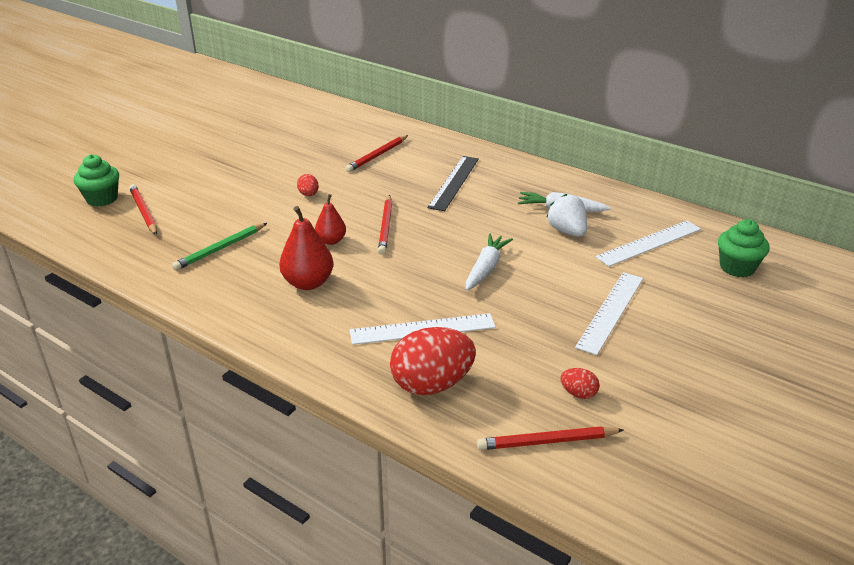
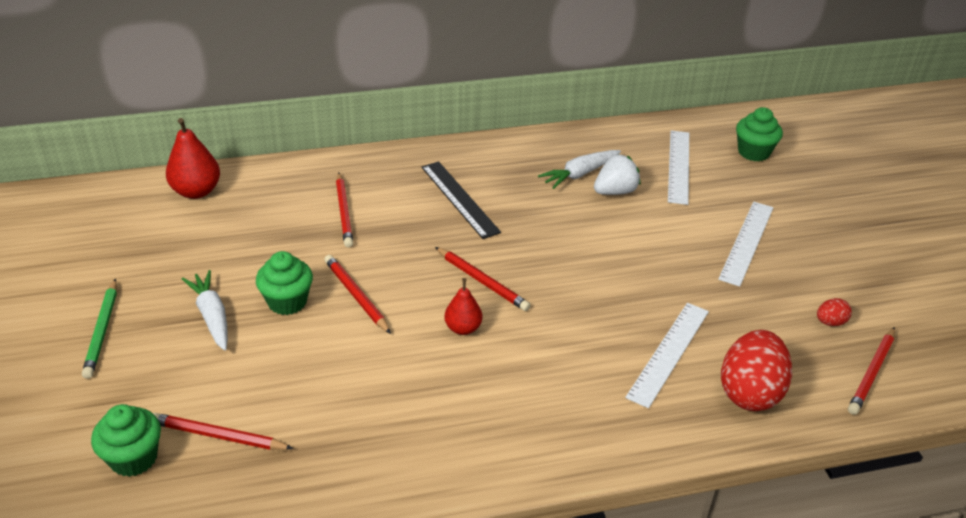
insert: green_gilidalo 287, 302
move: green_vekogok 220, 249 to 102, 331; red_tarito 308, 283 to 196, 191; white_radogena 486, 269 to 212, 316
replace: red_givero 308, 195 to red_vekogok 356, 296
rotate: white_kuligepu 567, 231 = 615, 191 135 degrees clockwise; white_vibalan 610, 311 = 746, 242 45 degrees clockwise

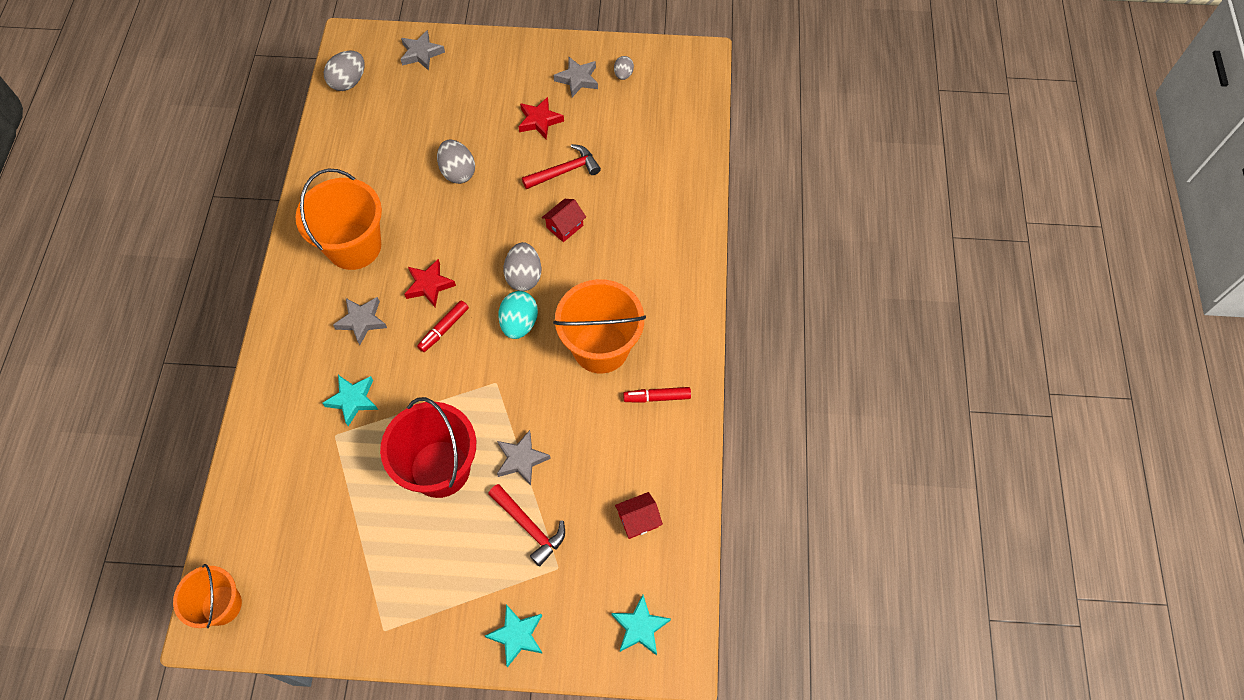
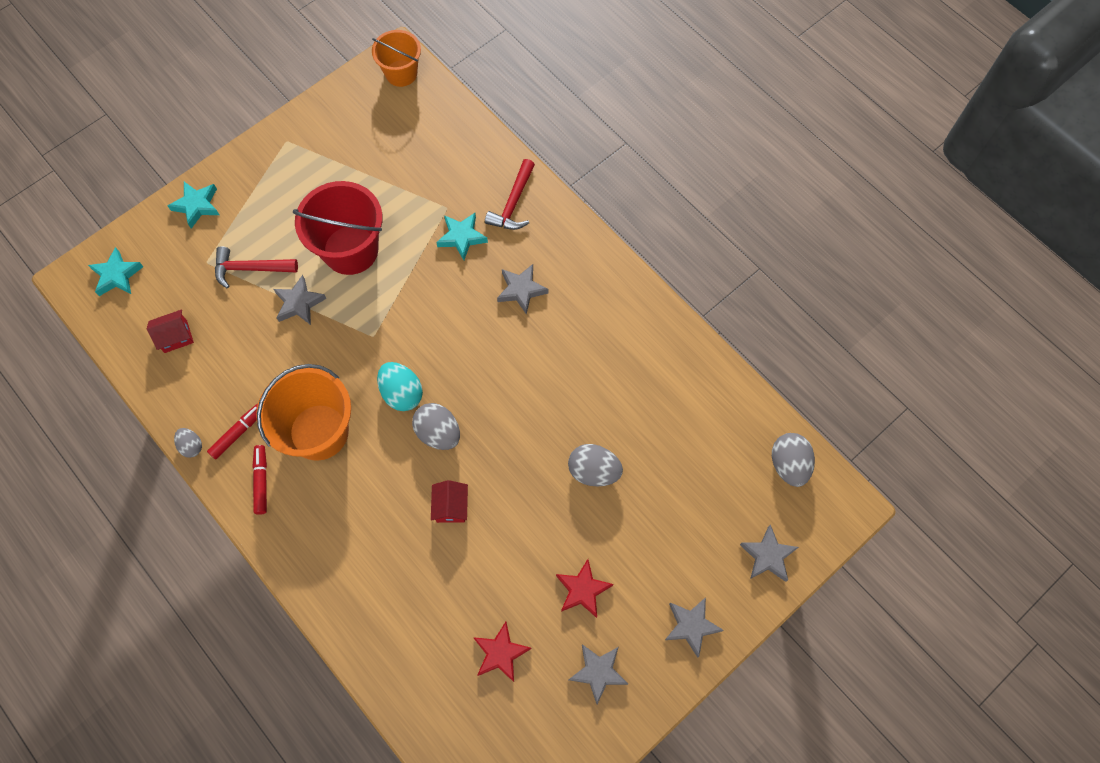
delete: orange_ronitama 354, 246
insert: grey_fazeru 691, 626
move: red_fazeru 429, 285 to 500, 653; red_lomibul 444, 329 to 261, 481; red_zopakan 565, 171 to 513, 203; grey_givero 623, 75 to 191, 446
rotate: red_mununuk 638, 520 = 176, 336 45 degrees clockwise

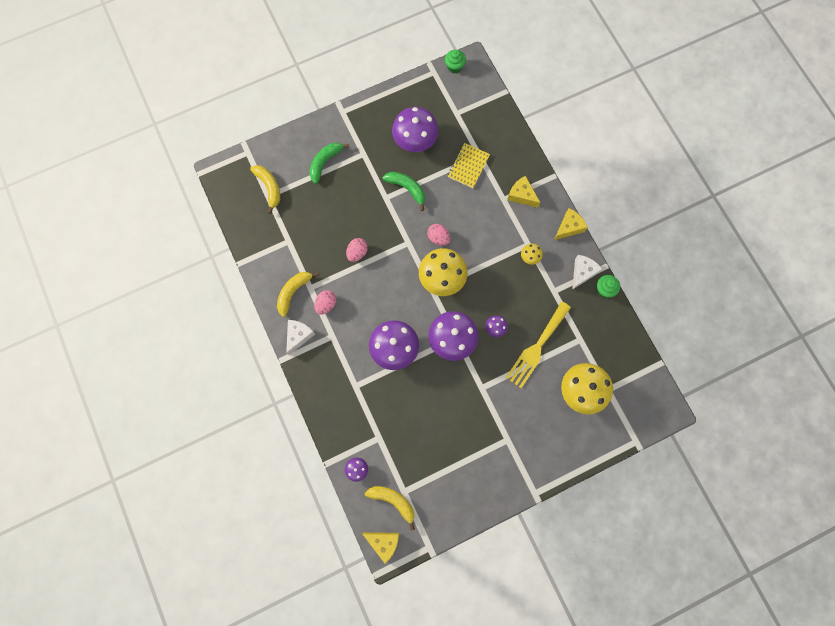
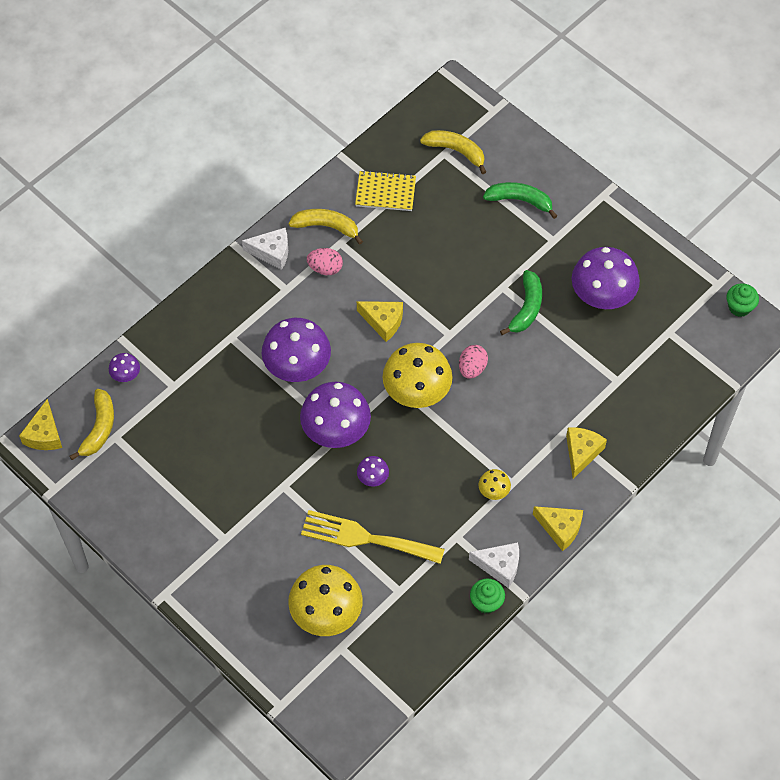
delete: pink_givero 357, 253
insert: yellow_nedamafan 383, 322
move: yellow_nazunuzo 468, 166 to 385, 192
rotate: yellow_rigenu 269, 187 = 456, 151 105 degrees counterclockwise

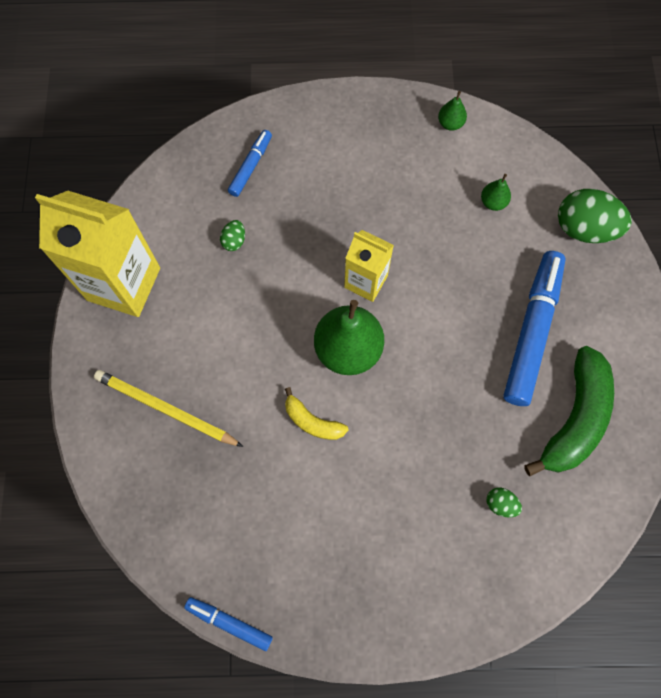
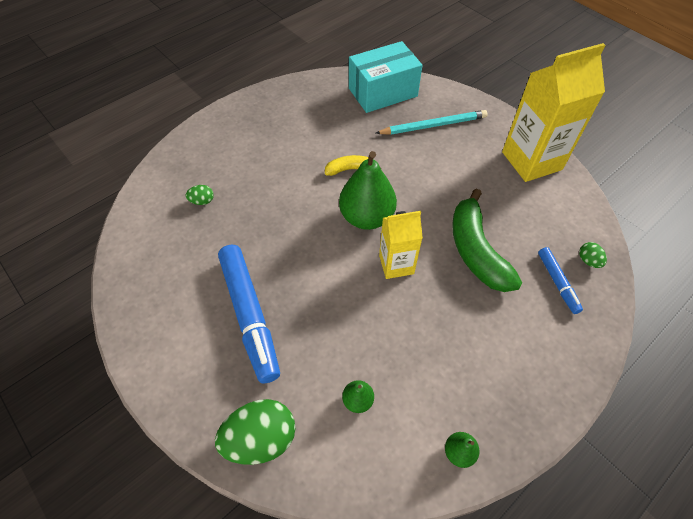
delete: blue_lomibul 230, 623
insert: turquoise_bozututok 383, 92
move: green_givero 234, 241 to 588, 261; green_rigenu 574, 418 to 476, 251
recolor: yellow_vekogok 165, 409 to turquoise_vekogok 433, 125

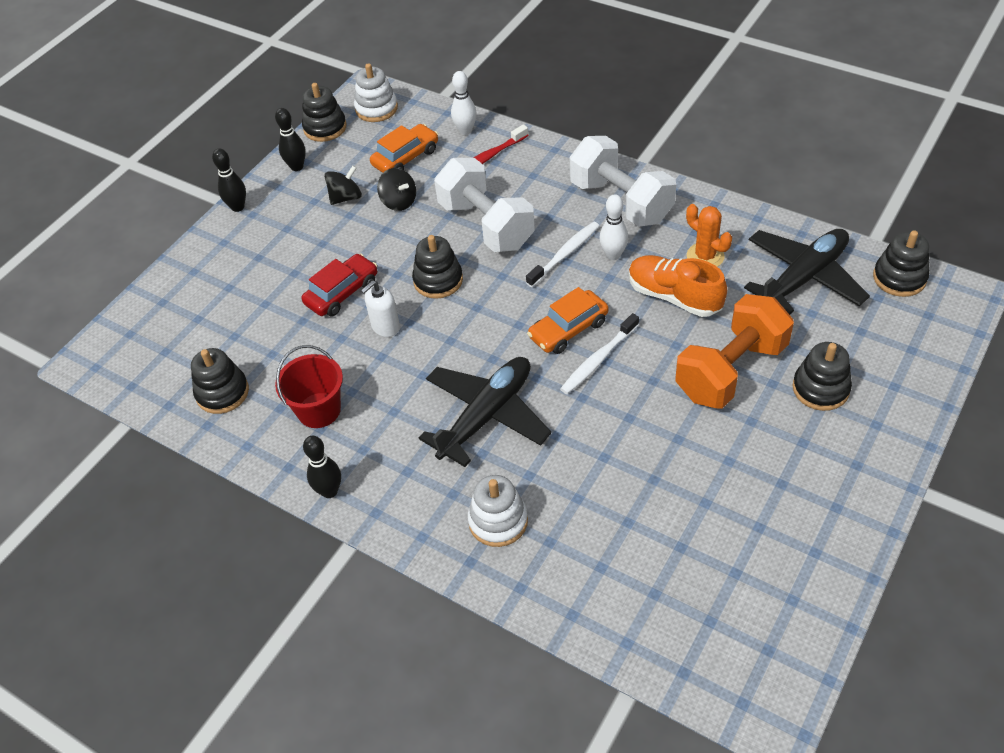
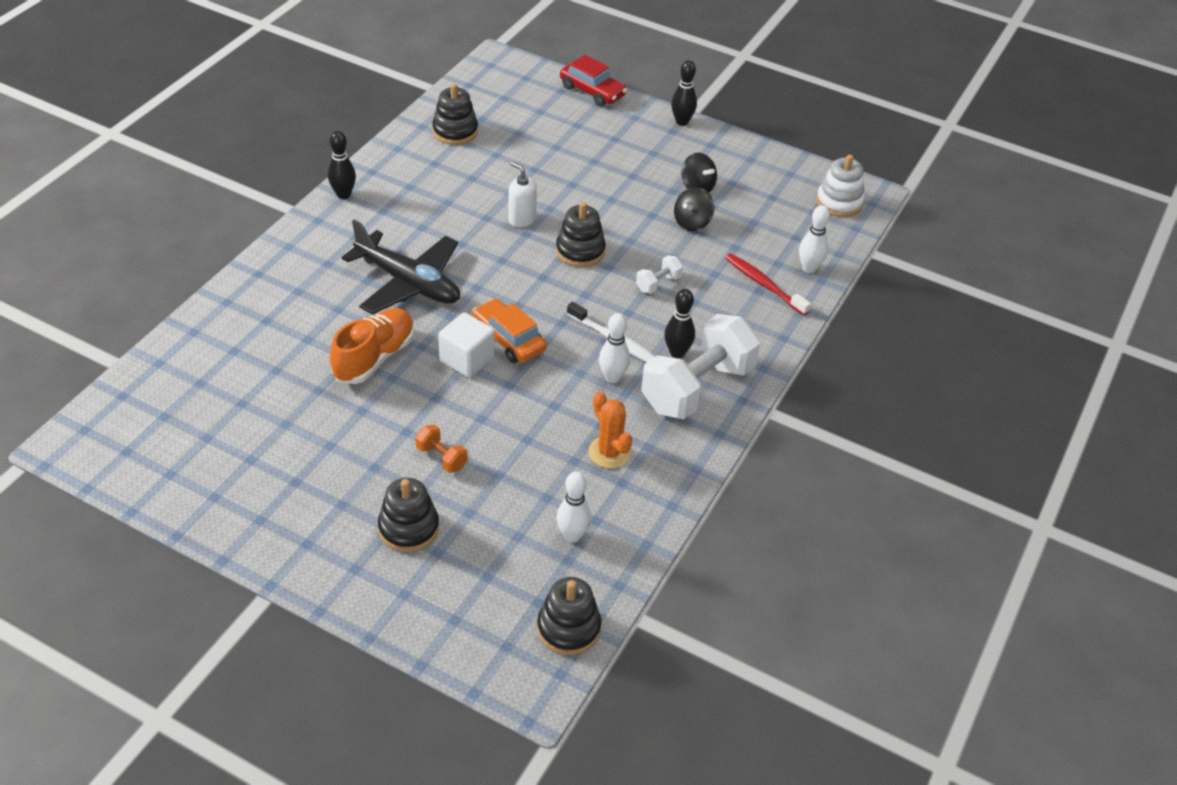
delete: red_ronitama 319, 410; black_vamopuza 325, 128; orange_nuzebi 405, 157; white_vamopuza 498, 521
move: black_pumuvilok 297, 167 to 677, 353; red_nuzebi 342, 293 to 592, 91; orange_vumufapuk 674, 296 to 374, 358
replace: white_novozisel 598, 360 to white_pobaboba 467, 359; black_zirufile 803, 278 to white_pumuvilok 572, 535
rotate: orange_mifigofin 705, 256 = 609, 452 75 degrees counterclockwise
resize: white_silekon 486, 225 = 658, 283 x0.42; orange_silekon 730, 371 = 441, 457 x0.42

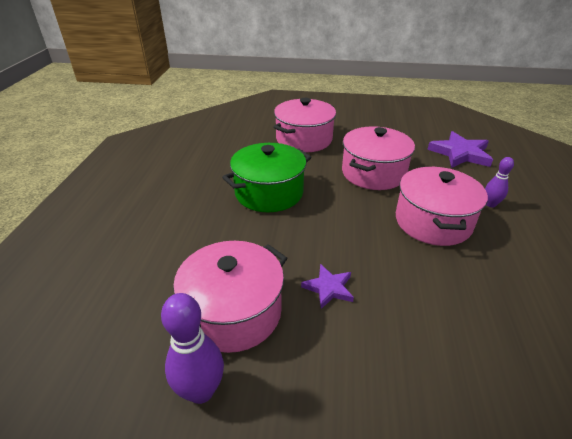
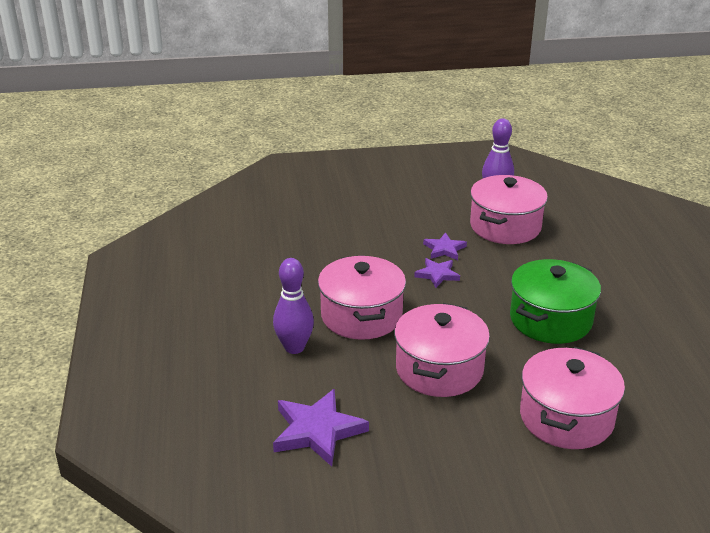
insert: purple_fazeru 437, 274
resize: purple_pumuvilok 490, 204 = 294, 347 x1.64

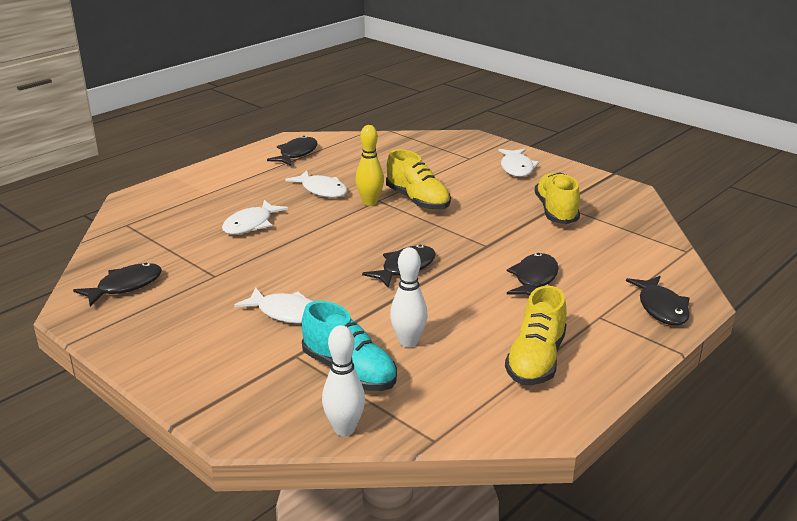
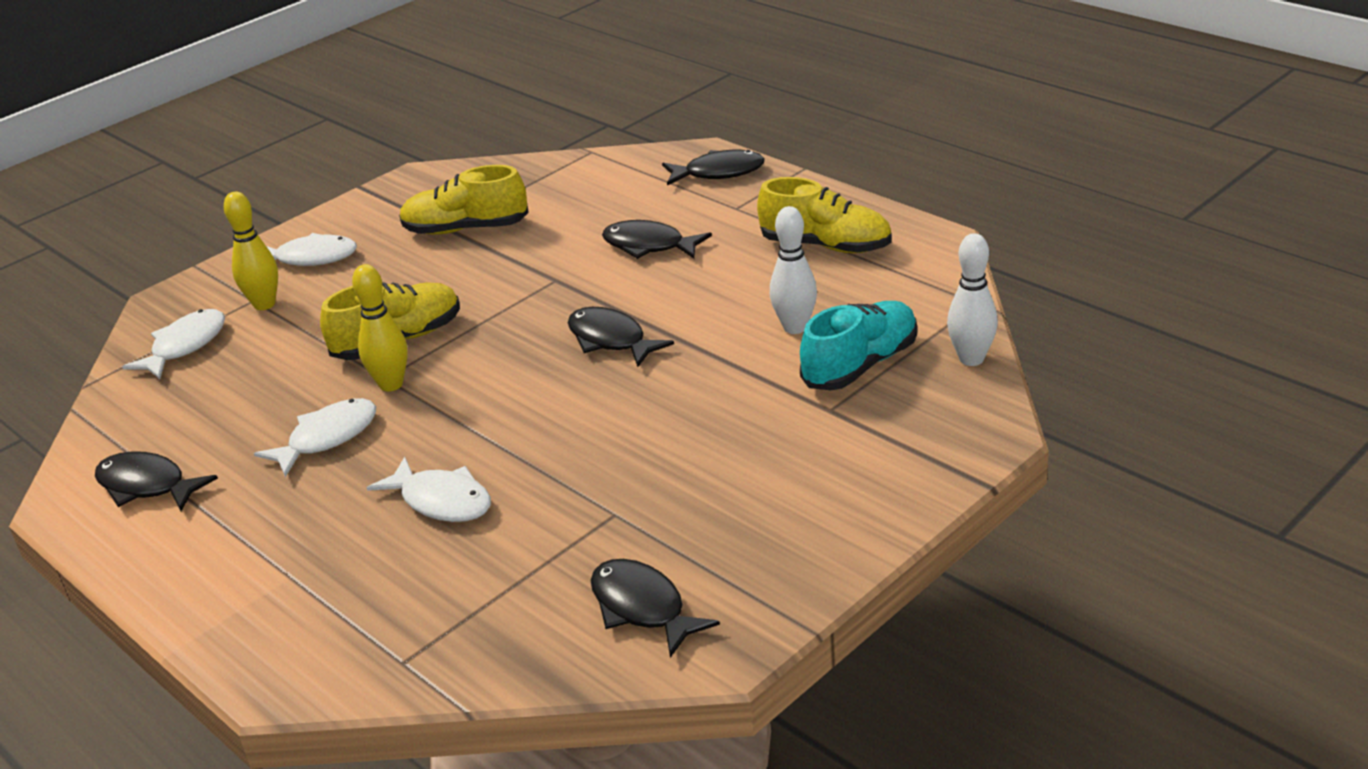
insert: yellow_pumuvilok 264, 304
move: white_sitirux 286, 313 to 185, 346

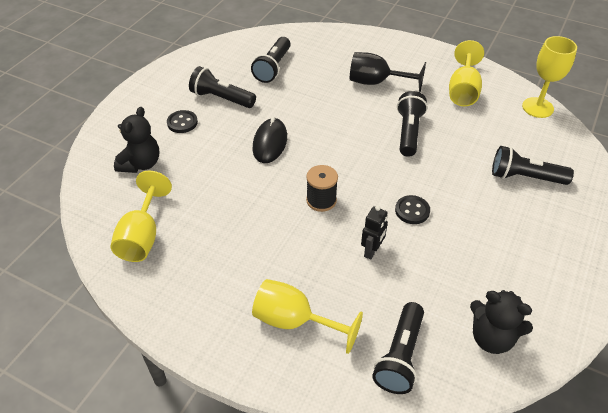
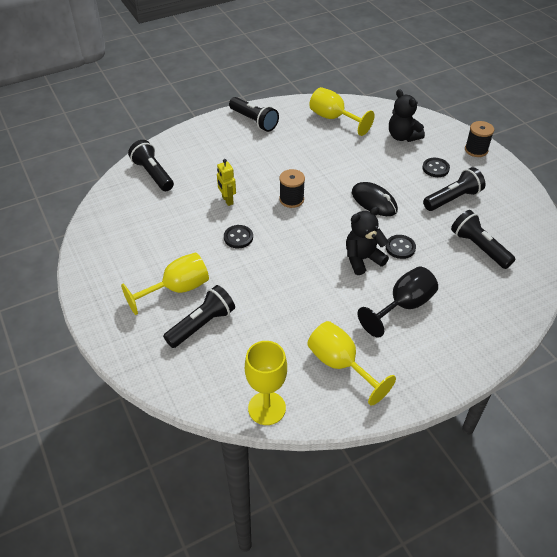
insert: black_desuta 400, 248; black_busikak 476, 150
move: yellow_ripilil 294, 321 to 177, 289; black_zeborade 409, 132 to 254, 121; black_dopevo 492, 338 to 362, 259
recolor: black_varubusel 372, 251 to yellow_varubusel 227, 200

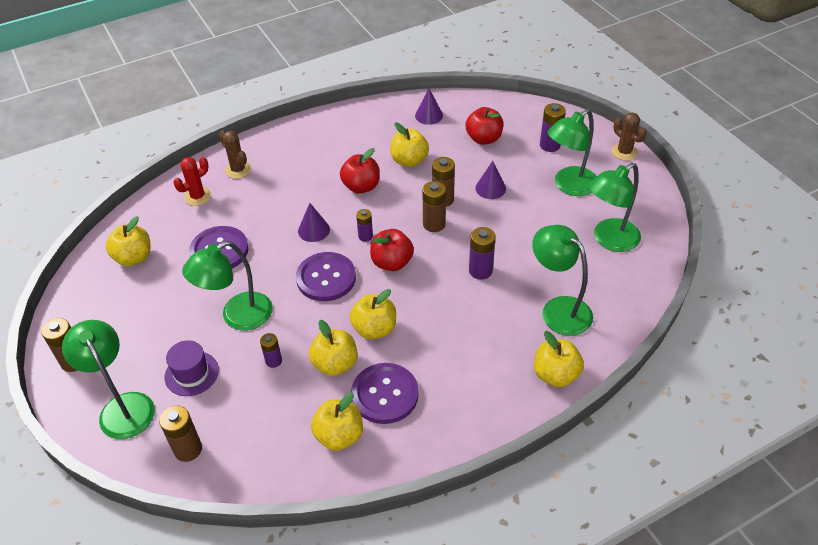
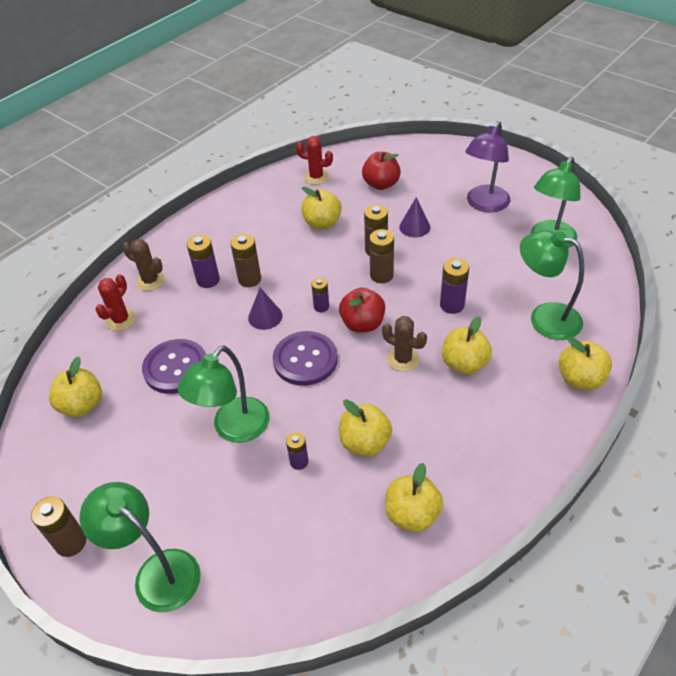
delete: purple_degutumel 191, 373; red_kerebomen 361, 187; purple_desuta 385, 394
move: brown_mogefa 188, 449 to 249, 279; yellow_kerebomen 374, 329 to 464, 364; purple_mogefa 549, 145 to 208, 280; brown_mifigofin 624, 152 to 403, 359
replace: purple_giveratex 429, 115 to red_mifigofin 316, 177
recolor: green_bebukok 569, 186 to purple_bebukok 484, 205

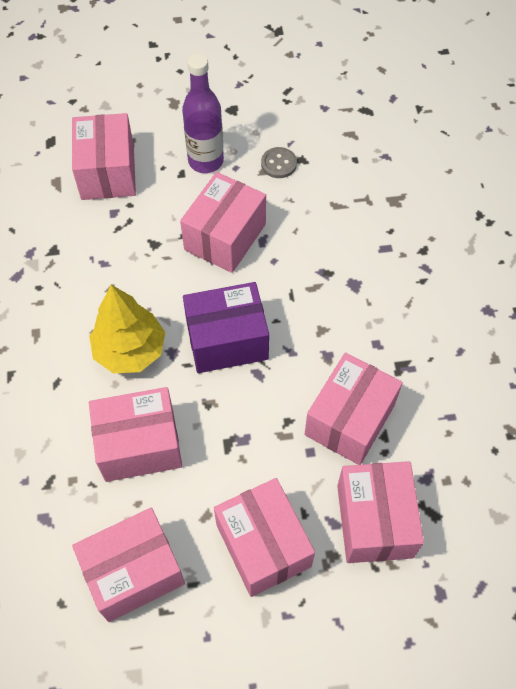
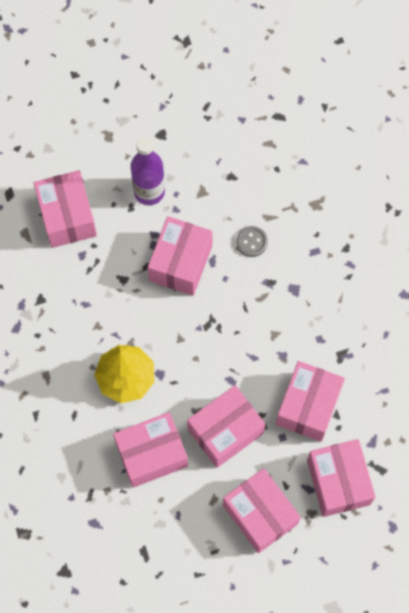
delete: purple_bozututok 227, 340
move: pink_bozututok 134, 572 to 225, 431; grey_desuta 278, 164 to 251, 242

